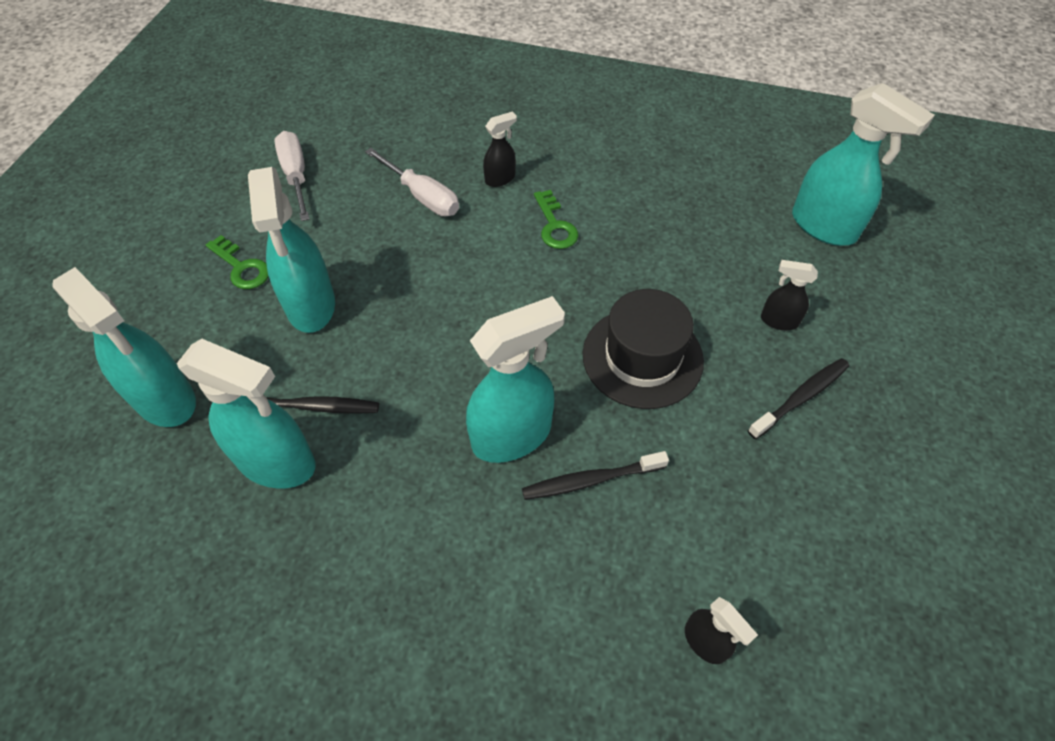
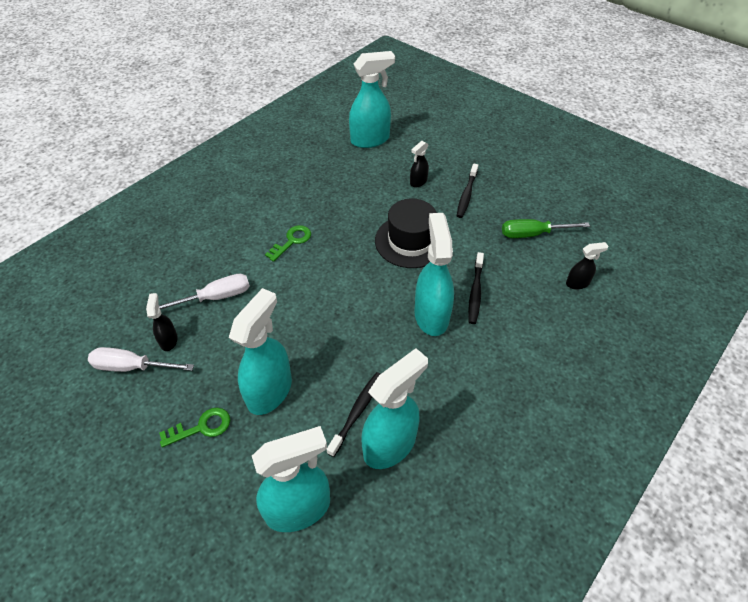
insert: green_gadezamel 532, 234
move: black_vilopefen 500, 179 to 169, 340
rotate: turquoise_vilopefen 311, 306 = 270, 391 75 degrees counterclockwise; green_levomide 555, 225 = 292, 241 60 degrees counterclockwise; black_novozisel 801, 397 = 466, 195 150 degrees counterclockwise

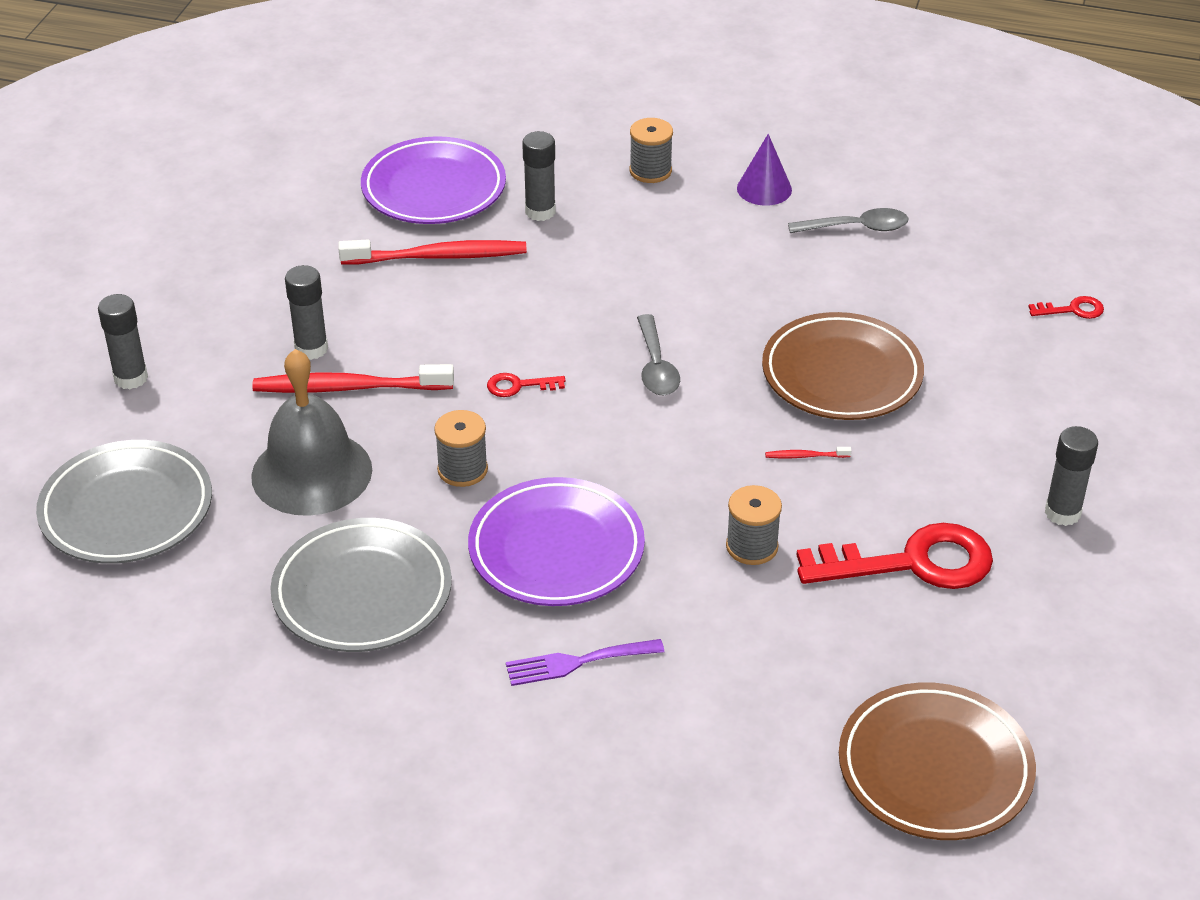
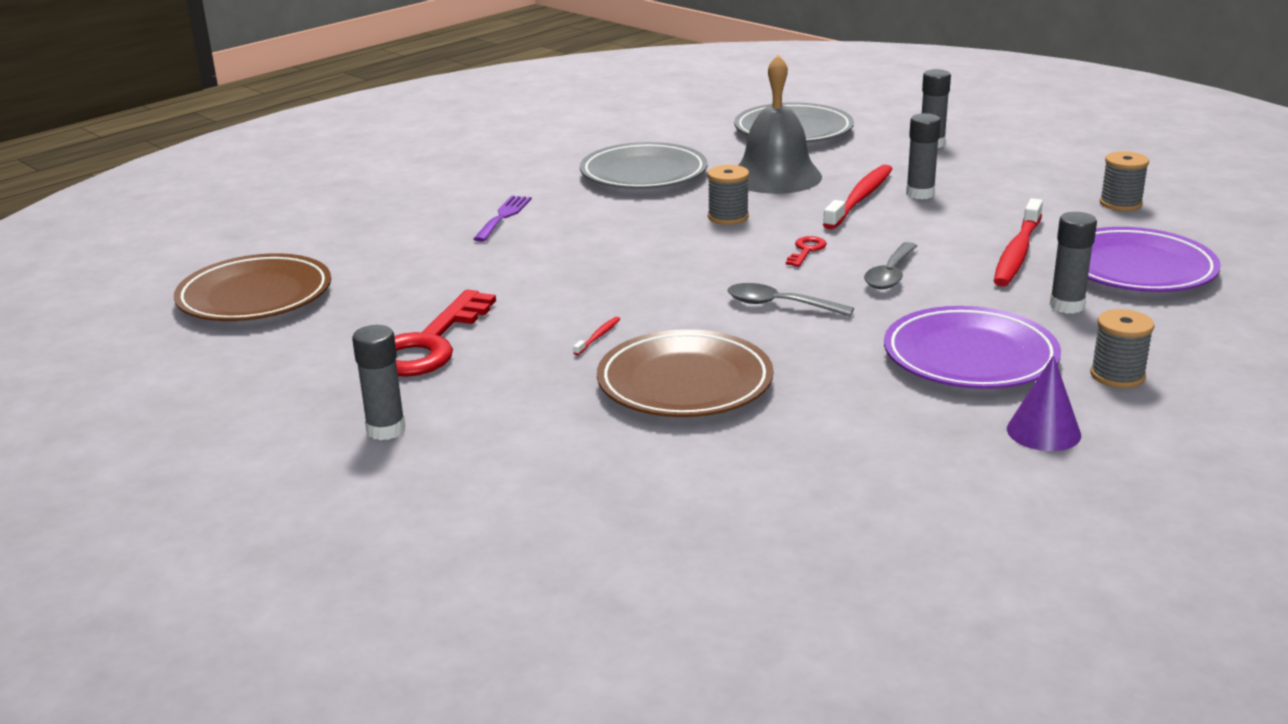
delete: red_levomide 1073, 310
move: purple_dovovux 556, 549 to 970, 357; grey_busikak 752, 546 to 1120, 203; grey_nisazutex 857, 228 to 890, 274

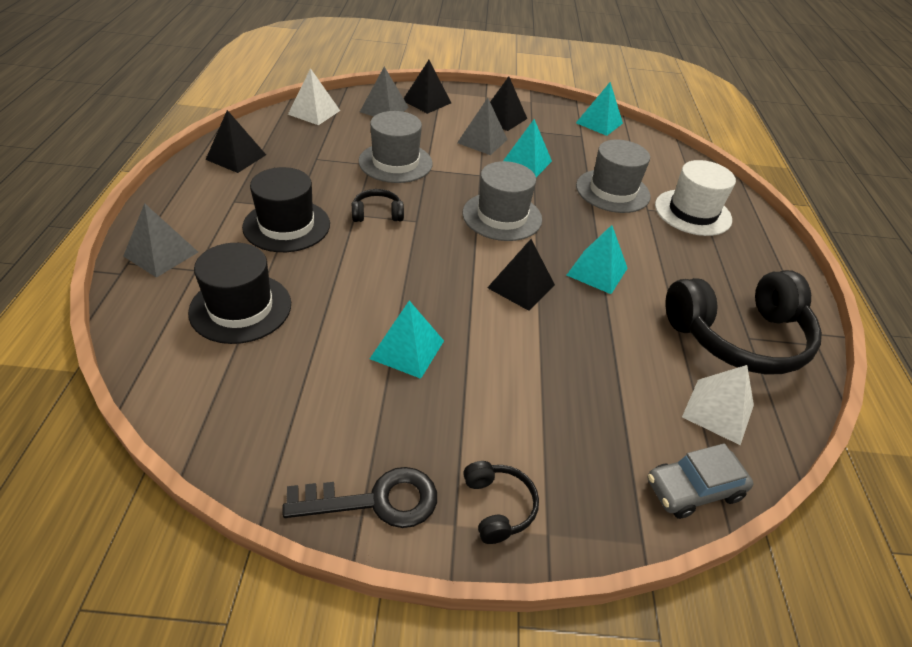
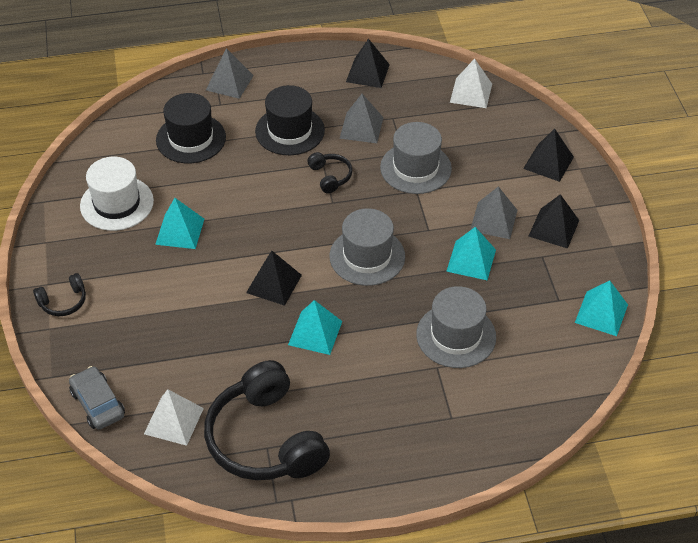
delete: black_levomide 376, 500
move: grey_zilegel 384, 109 to 361, 127; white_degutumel 692, 212 to 117, 203

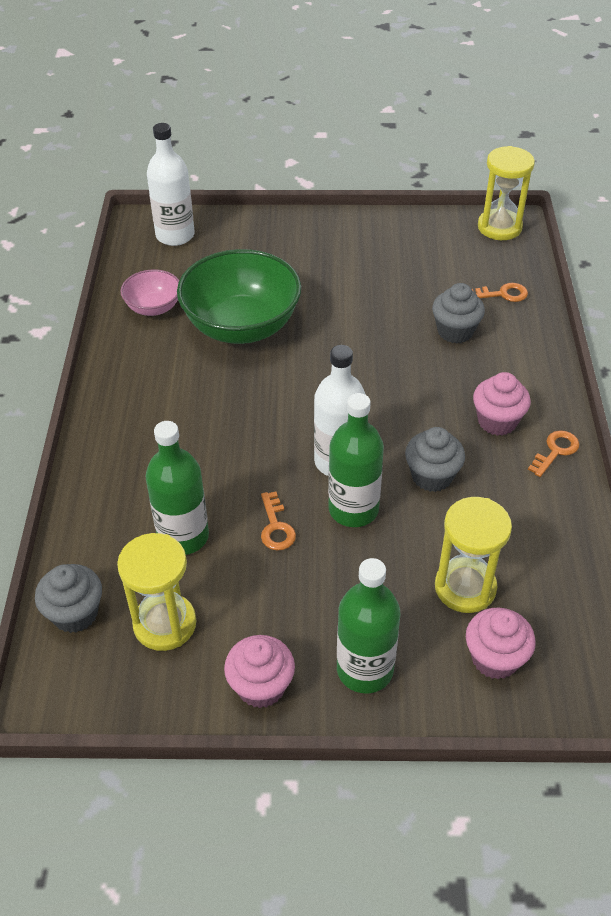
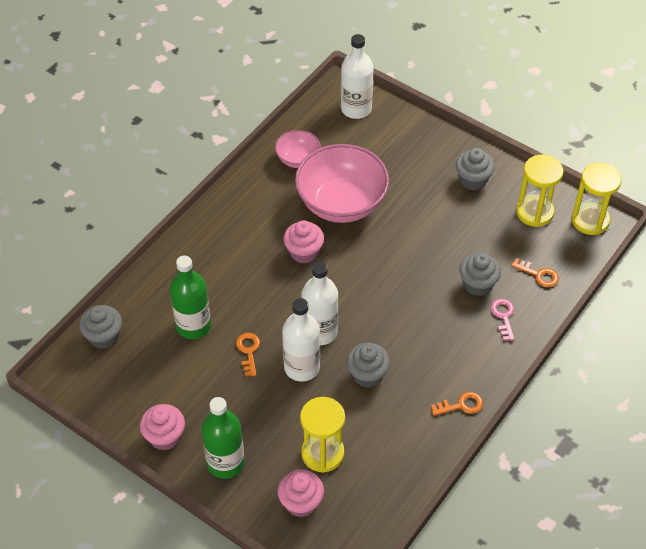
insert: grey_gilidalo 473, 180; pink_levomide 503, 316
move: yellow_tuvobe 165, 624 to 534, 212; pink_gilidalo 497, 421 to 304, 252
recolor: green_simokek 241, 326 to pink_simokek 341, 203; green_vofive 353, 509 to white_vofive 302, 367
rotate: orange_levomide 276, 527 = 248, 351 150 degrees clockwise

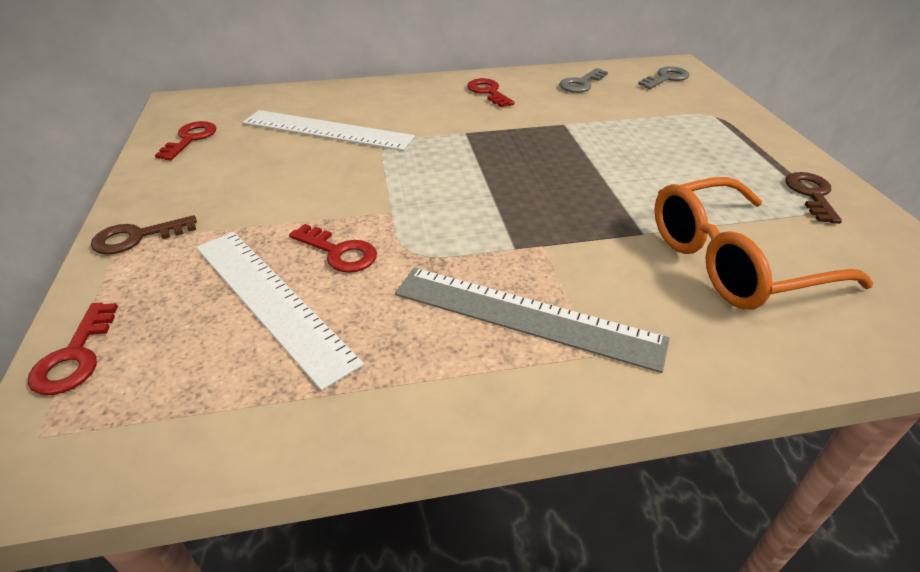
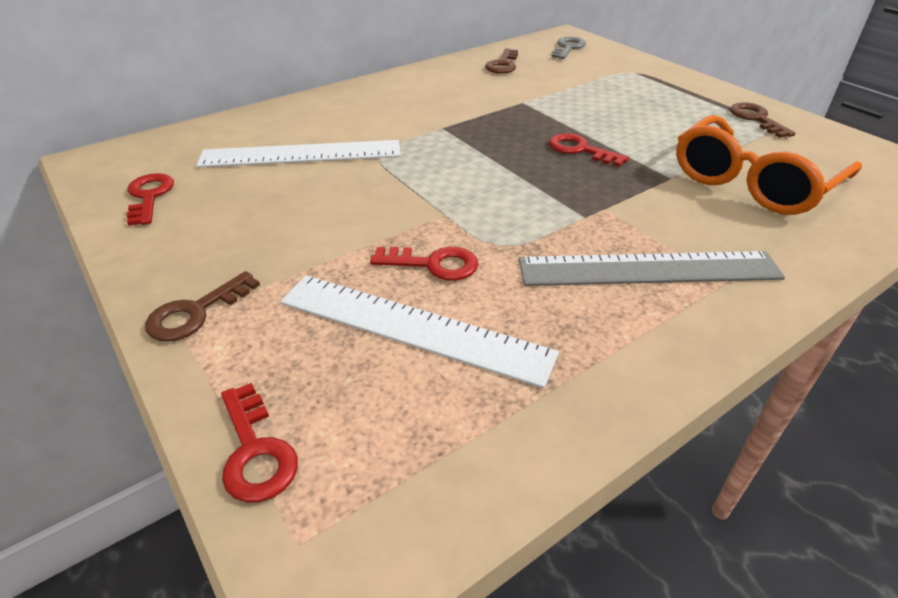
move: red_levomide 488, 92 to 580, 150
recolor: grey_levomide 581, 84 to brown_levomide 503, 65

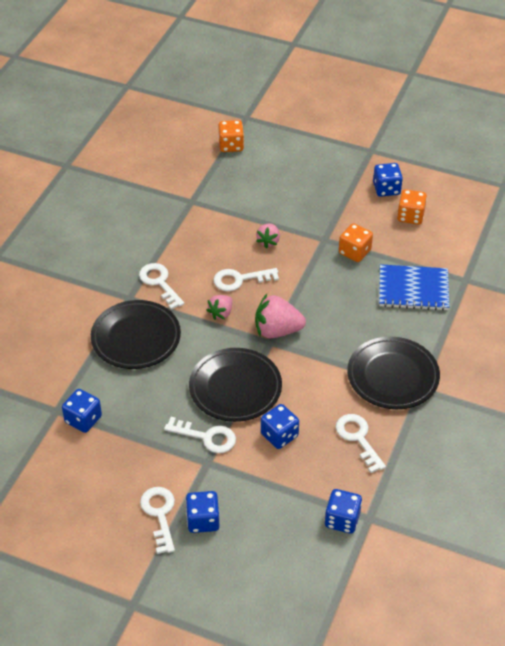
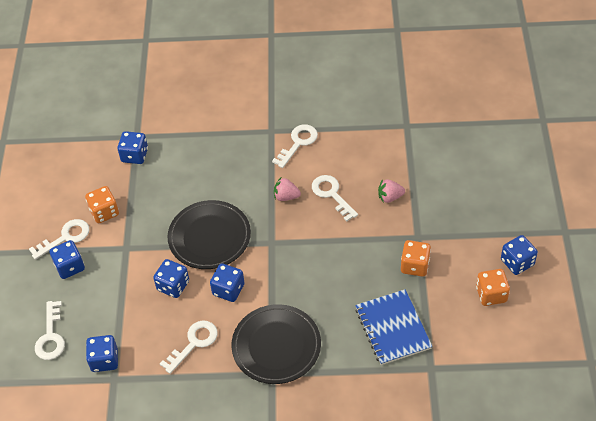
delete: black_dovovux 136, 338; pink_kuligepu 277, 330
insert: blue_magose 228, 290
move: white_levomide 206, 437 to 51, 336; orange_magose 231, 145 to 104, 212

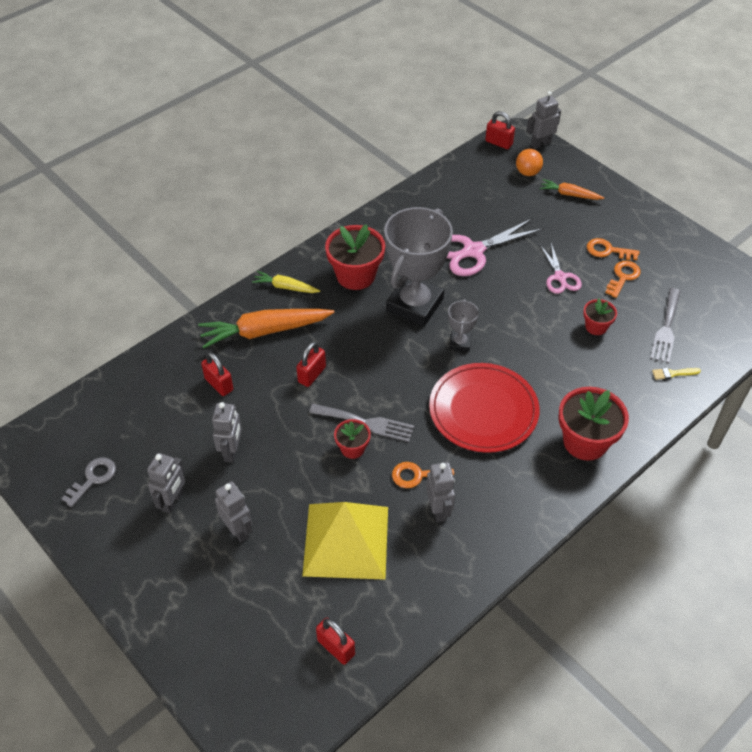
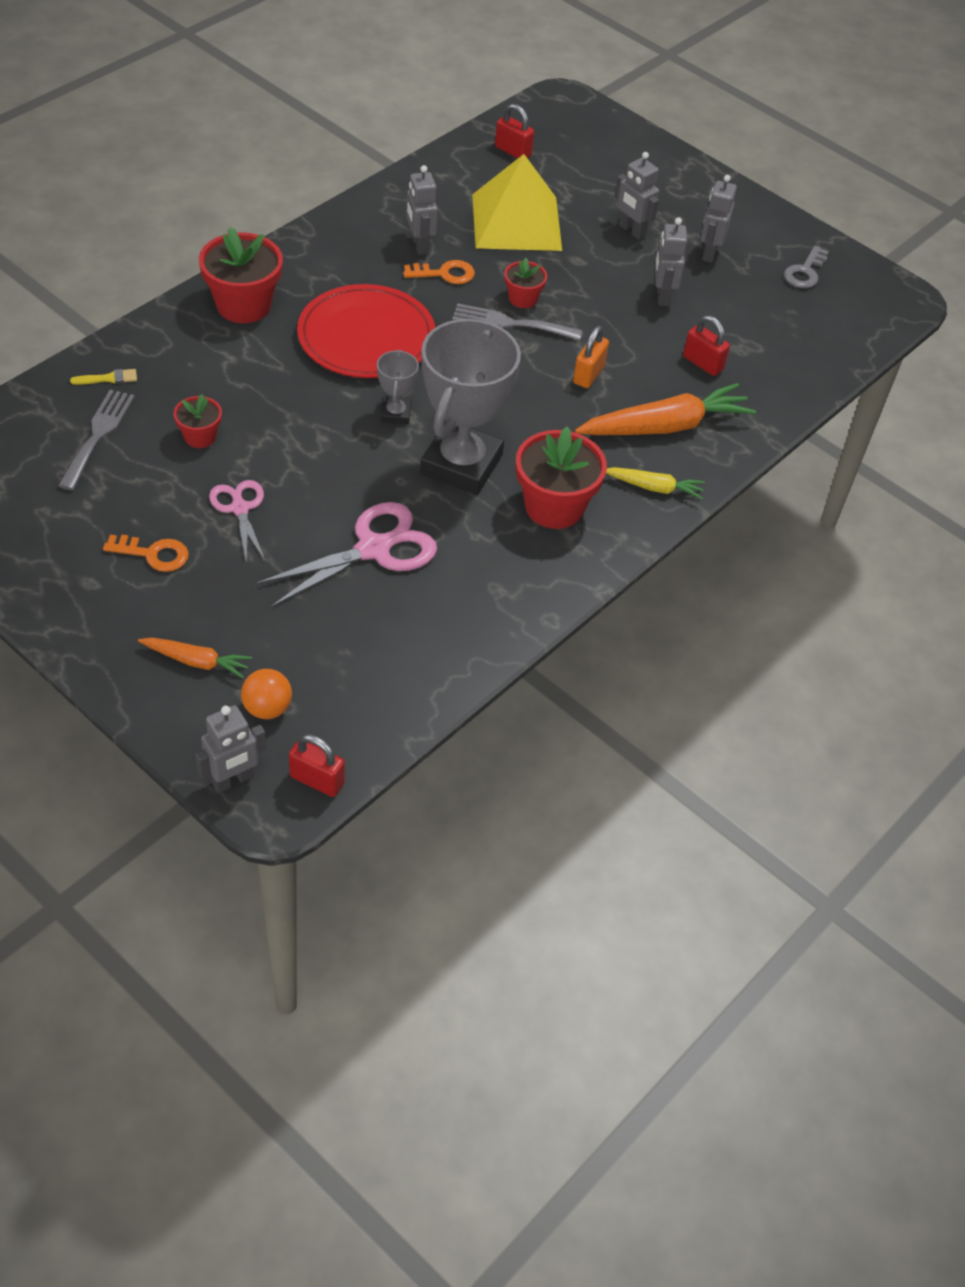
delete: orange_levomide 623, 277
recolor: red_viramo 312, 374 to orange_viramo 588, 374

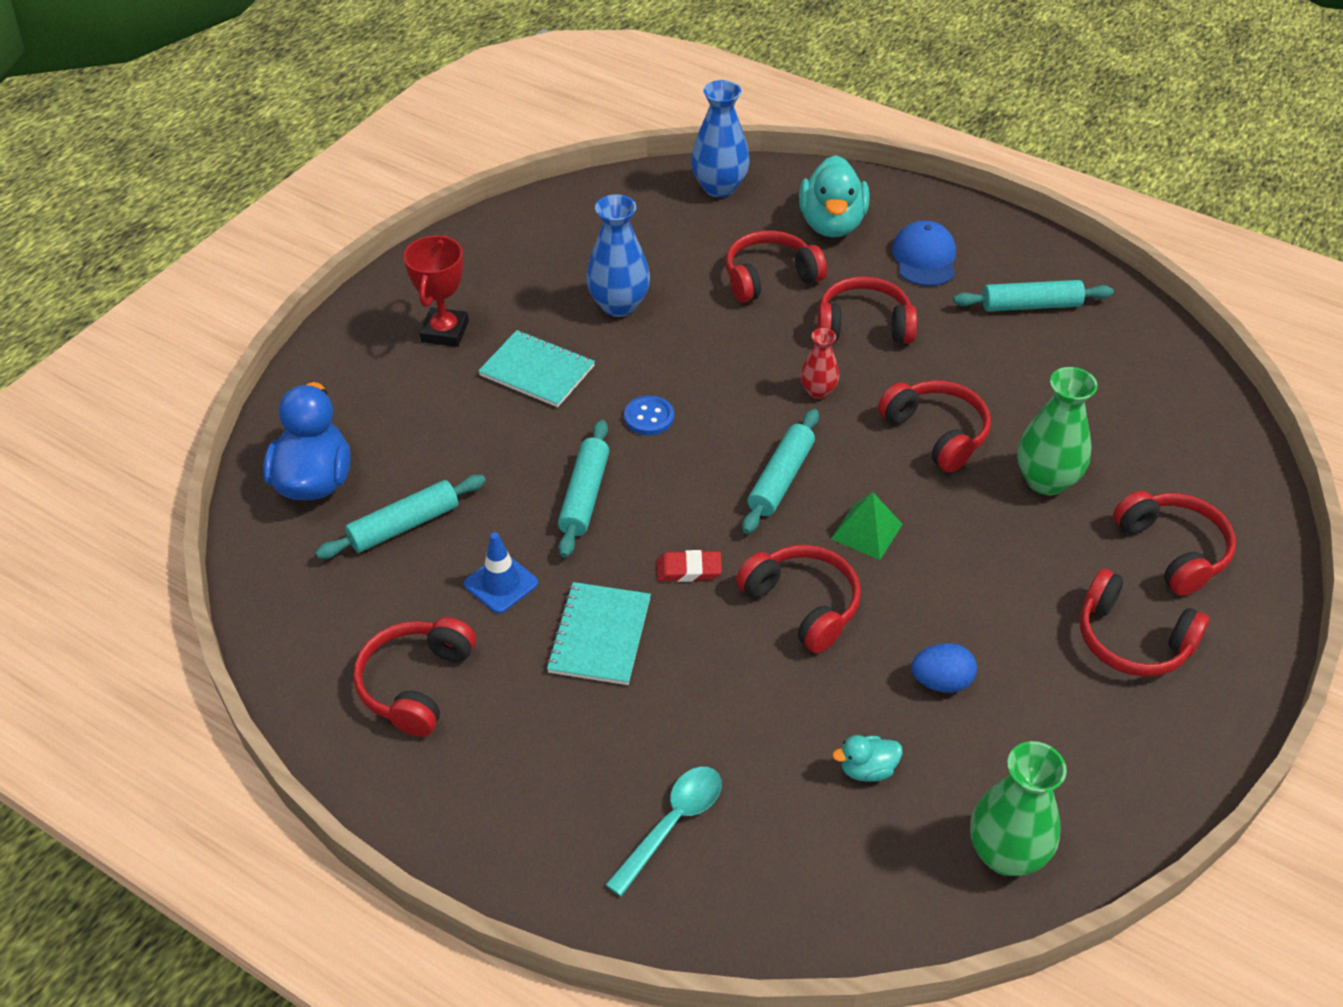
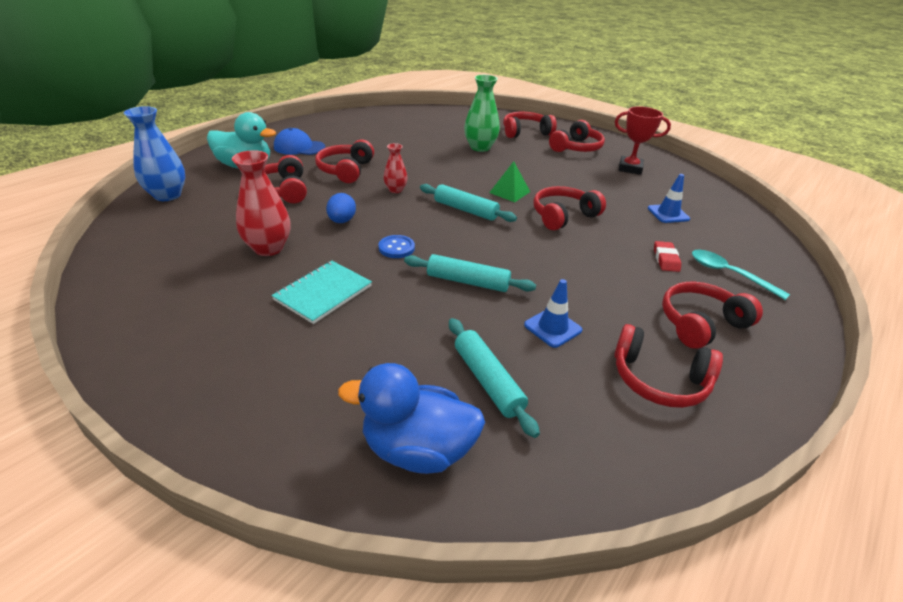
delete: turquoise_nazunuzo 600, 635; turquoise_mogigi 1030, 305; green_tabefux 1006, 854
move: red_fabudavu 445, 332 to 630, 168; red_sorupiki 688, 570 to 665, 259; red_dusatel 936, 433 to 701, 323; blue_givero 941, 682 to 342, 221
replace: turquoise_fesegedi 867, 769 to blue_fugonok 668, 214
recolor: blue_tabefux 619, 305 to red_tabefux 268, 248

